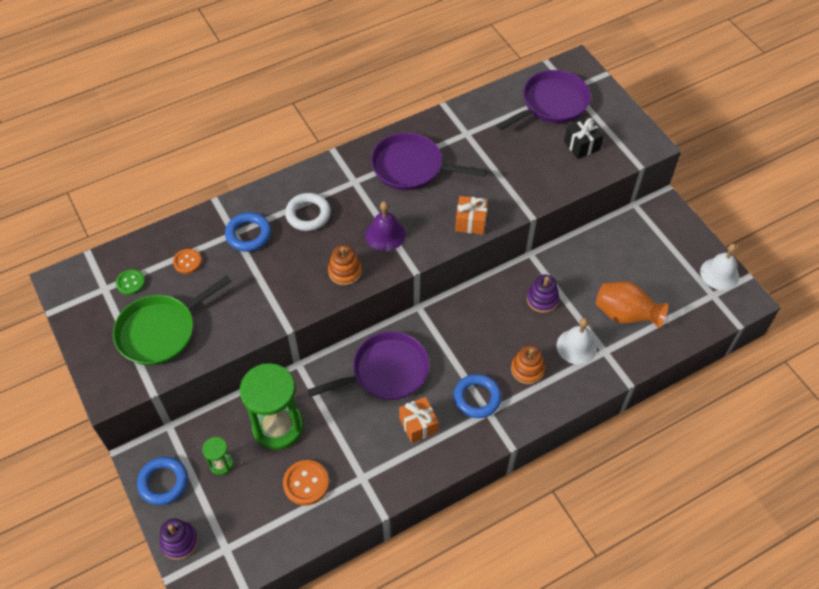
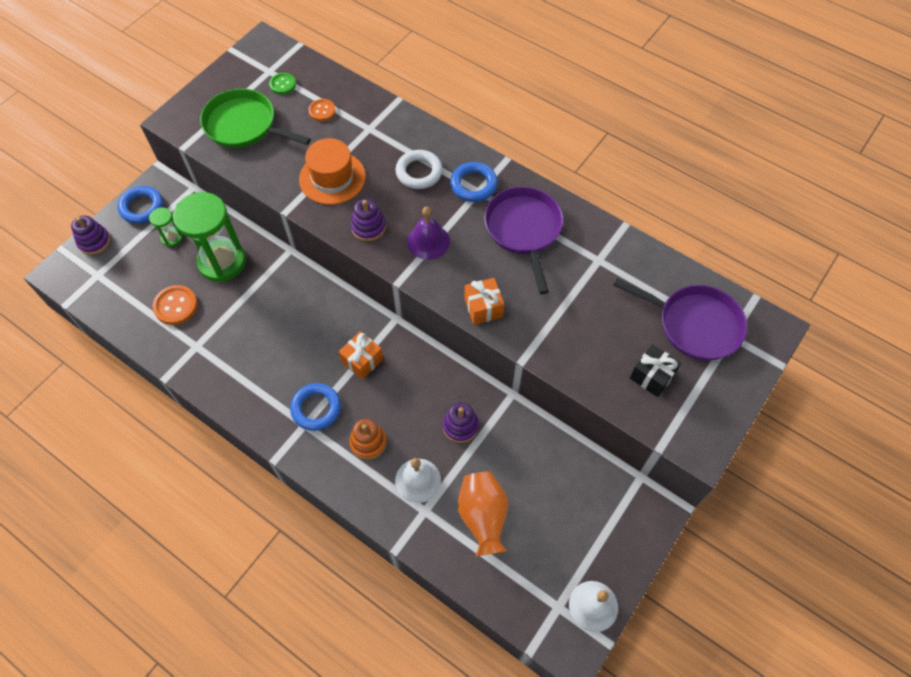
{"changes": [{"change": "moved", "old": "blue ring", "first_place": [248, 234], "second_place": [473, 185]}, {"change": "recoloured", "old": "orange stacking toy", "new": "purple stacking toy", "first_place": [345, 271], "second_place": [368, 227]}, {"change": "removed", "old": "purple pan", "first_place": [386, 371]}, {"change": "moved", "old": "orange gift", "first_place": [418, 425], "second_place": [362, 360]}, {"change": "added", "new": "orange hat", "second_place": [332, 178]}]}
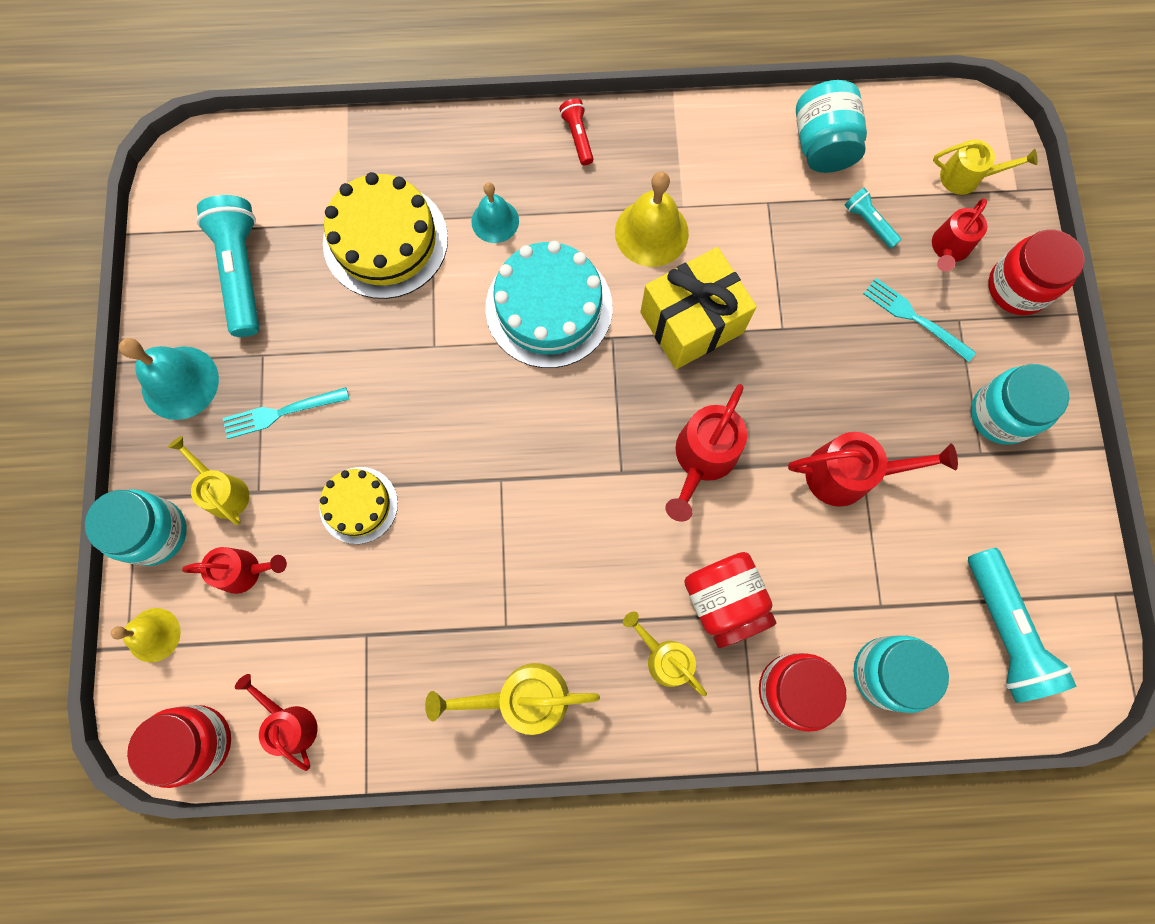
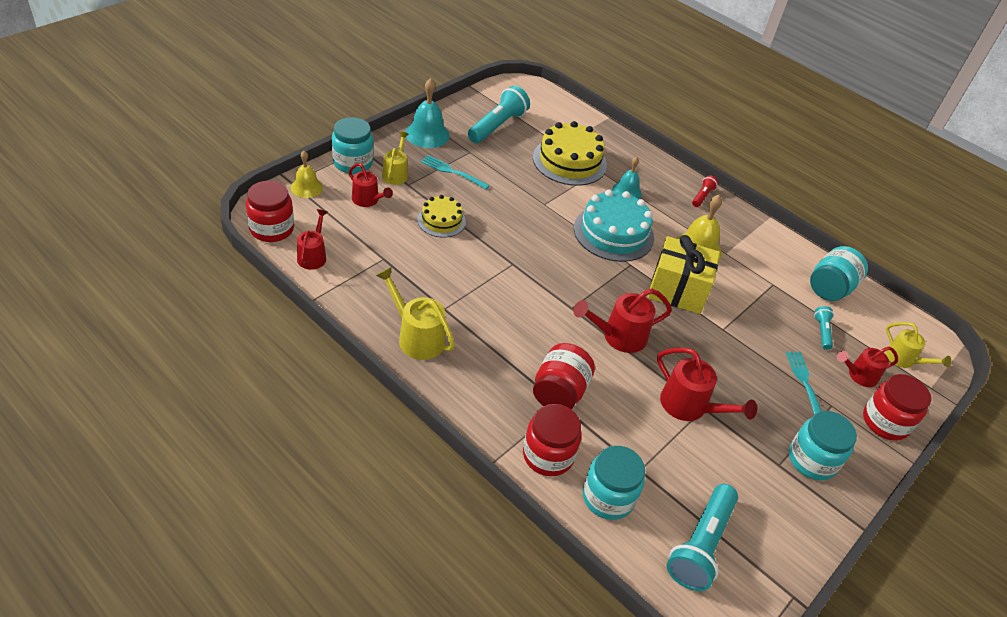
{"changes": [{"change": "removed", "old": "yellow watering can", "first_place": [664, 657]}]}
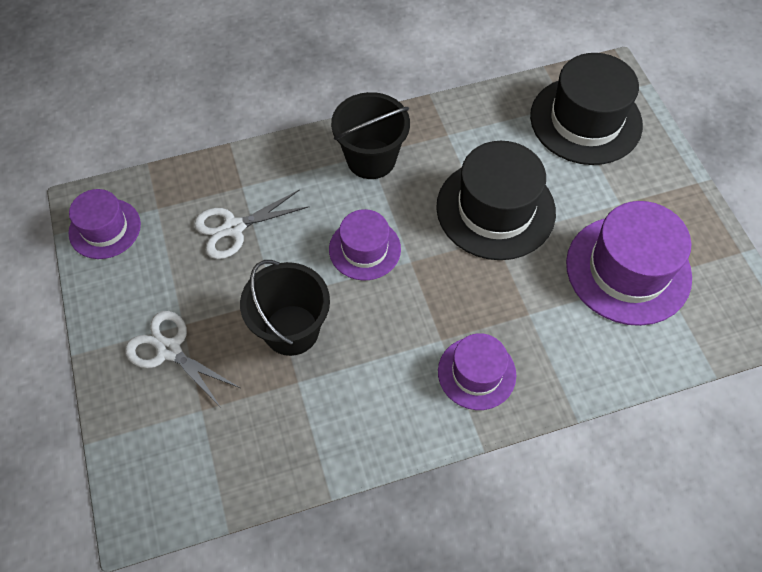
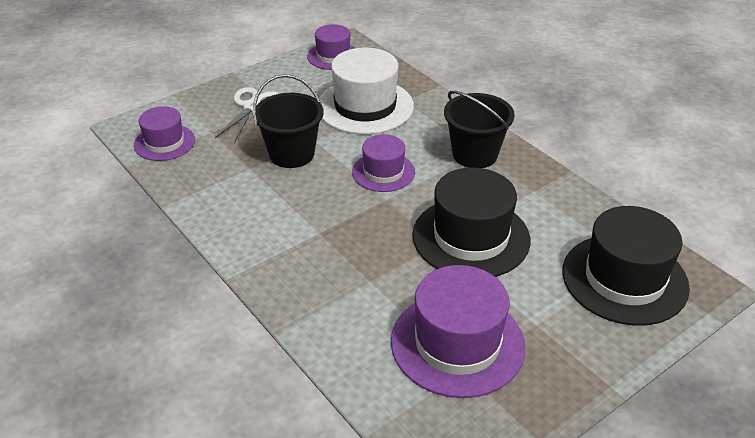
{"changes": [{"change": "replaced", "old": "white scissors", "new": "white hat", "first_place": [234, 228], "second_place": [365, 106]}, {"change": "moved", "old": "purple hat", "first_place": [476, 373], "second_place": [164, 142]}]}
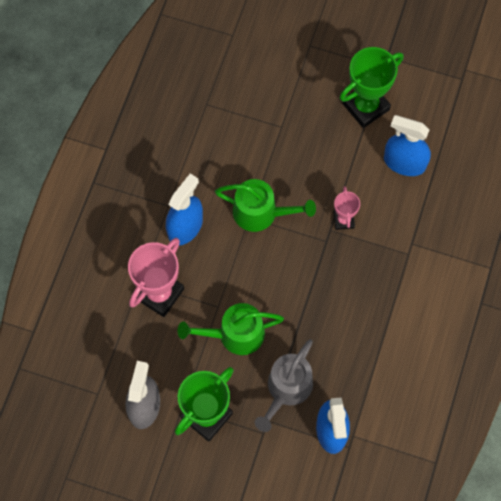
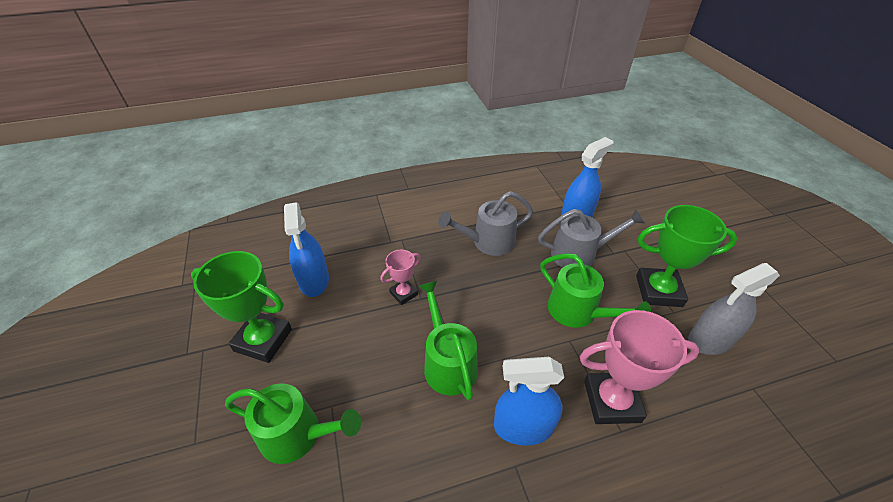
{"changes": [{"change": "added", "new": "grey watering can", "second_place": [488, 242]}, {"change": "added", "new": "green watering can", "second_place": [297, 435]}]}
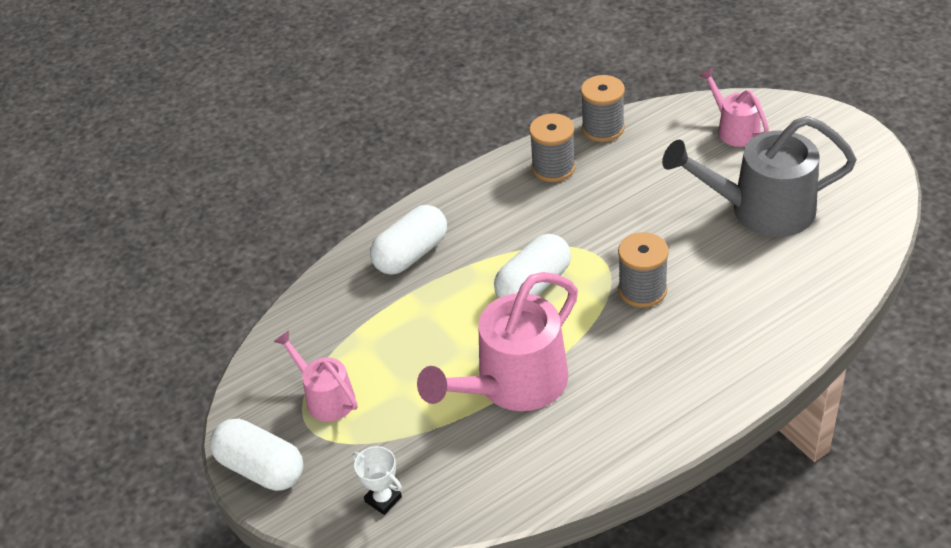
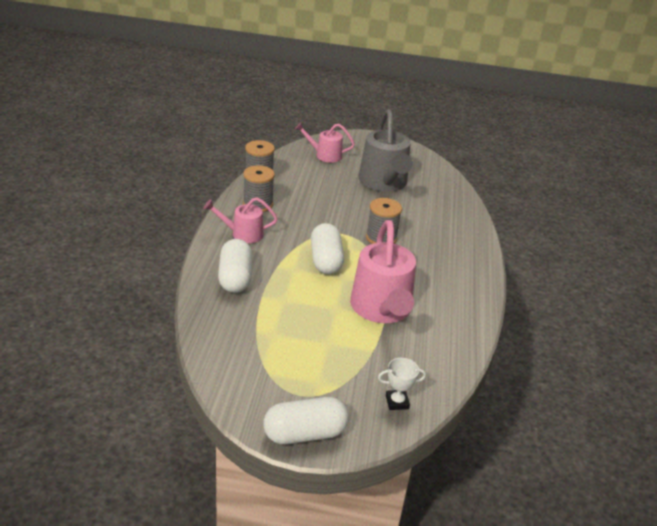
{"changes": [{"change": "turned", "old": "grey watering can", "first_place": [760, 210], "second_place": [384, 183], "degrees": -45}, {"change": "moved", "old": "pink watering can", "first_place": [325, 397], "second_place": [242, 234]}]}
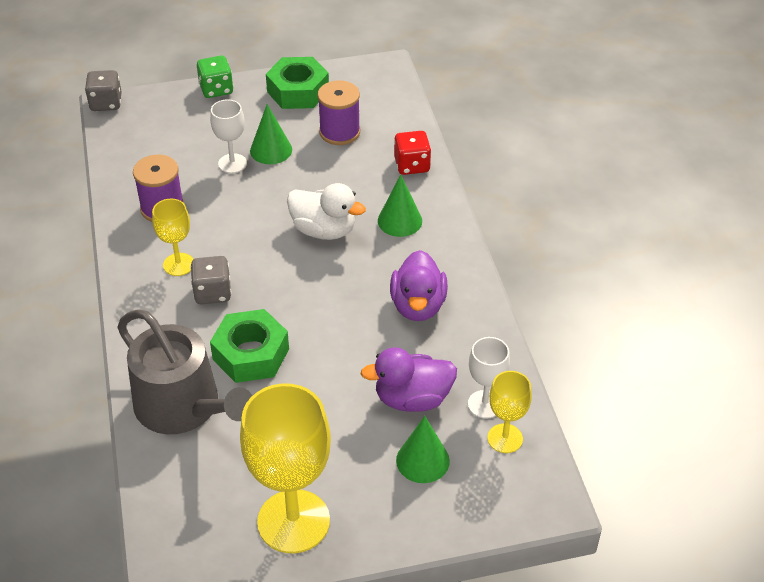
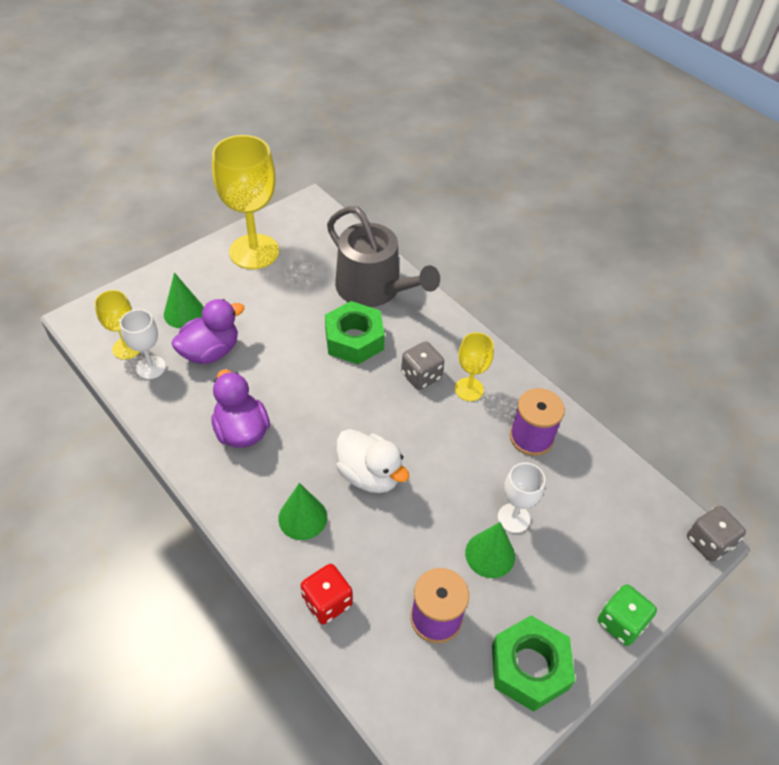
{"changes": [{"change": "turned", "old": "white duck", "first_place": [324, 230], "second_place": [369, 475], "degrees": -135}, {"change": "turned", "old": "grey watering can", "first_place": [184, 407], "second_place": [374, 289], "degrees": -150}]}
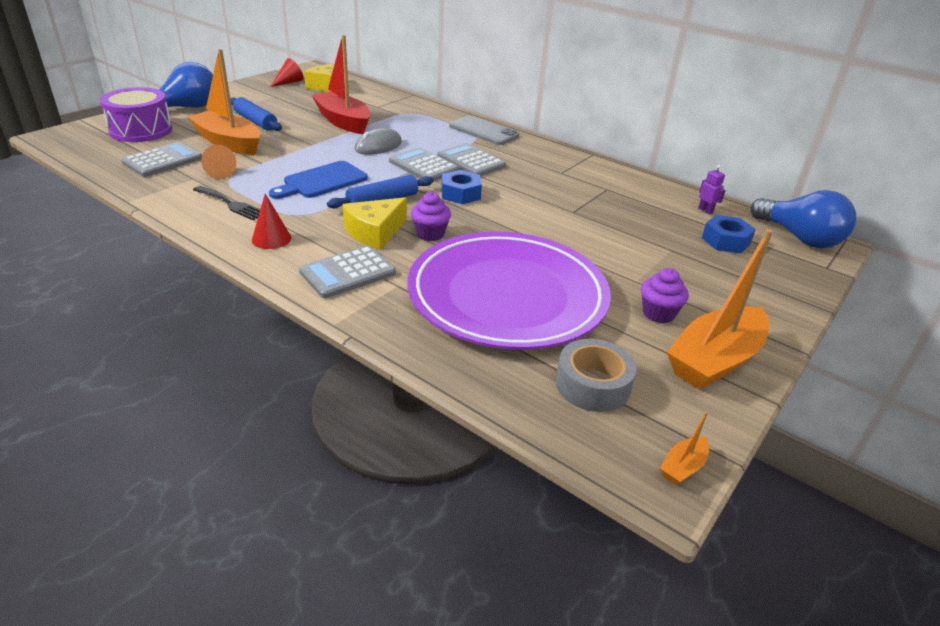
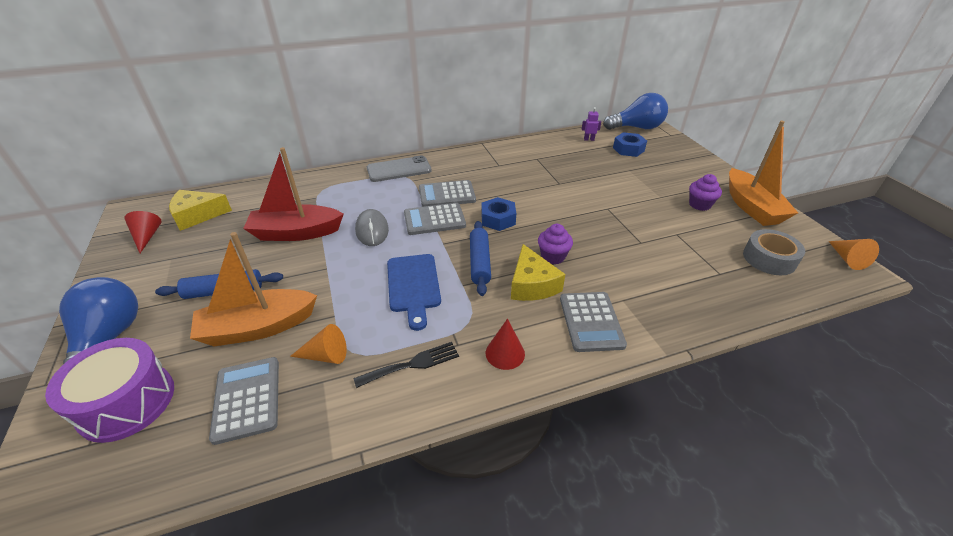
{"changes": [{"change": "removed", "old": "purple plate", "first_place": [507, 296]}, {"change": "replaced", "old": "orange boat", "new": "orange cone", "first_place": [683, 467], "second_place": [847, 259]}]}
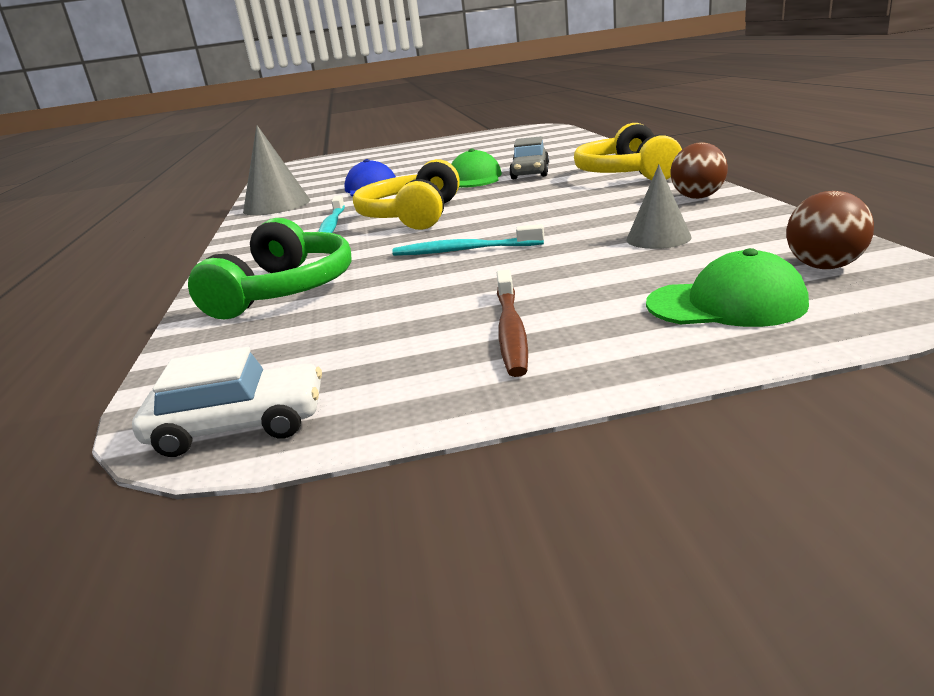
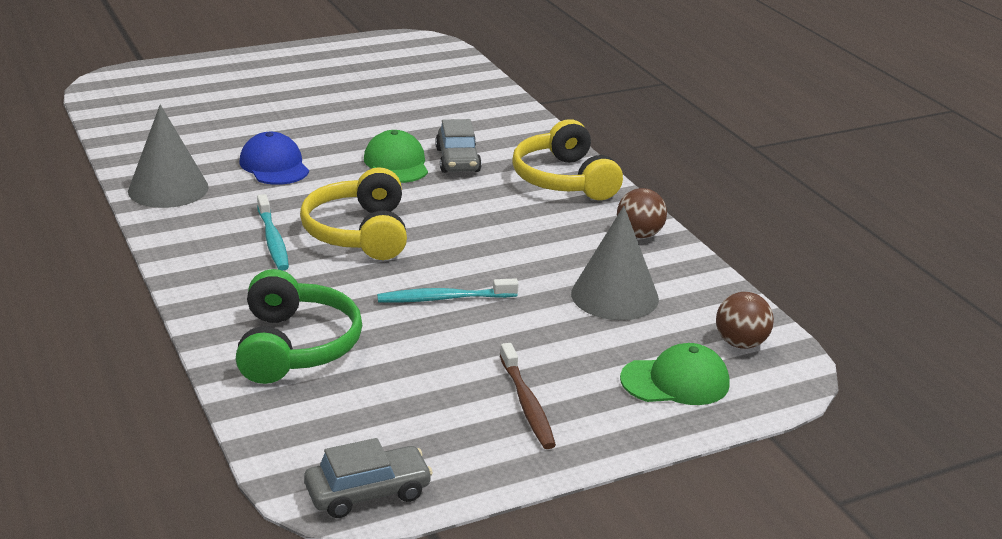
{"changes": [{"change": "resized", "old": "grey cone", "first_place": [658, 238], "second_place": [614, 296], "factor": 1.63}, {"change": "recoloured", "old": "white car", "new": "grey car", "first_place": [239, 426], "second_place": [368, 492]}]}
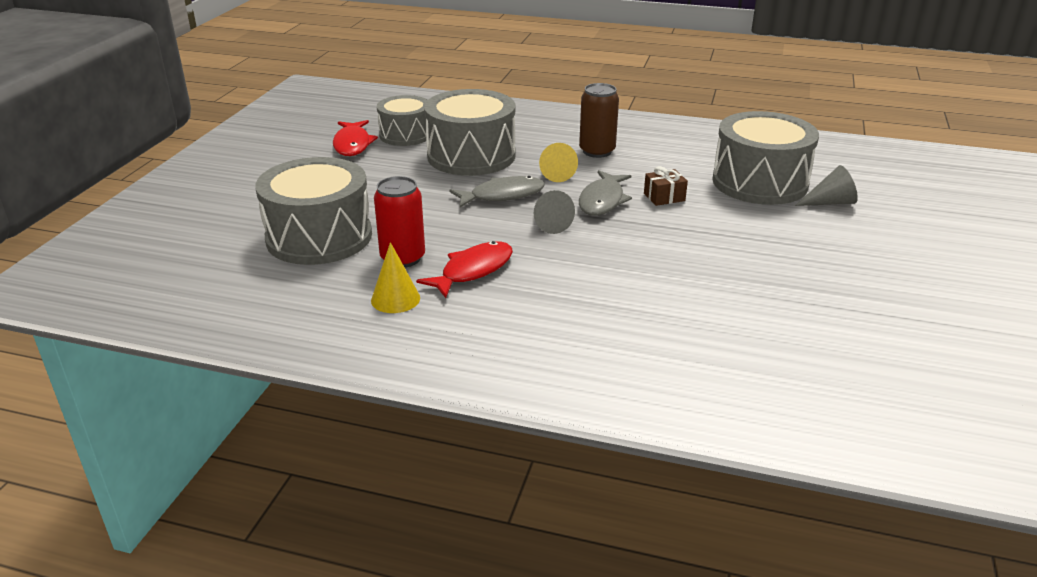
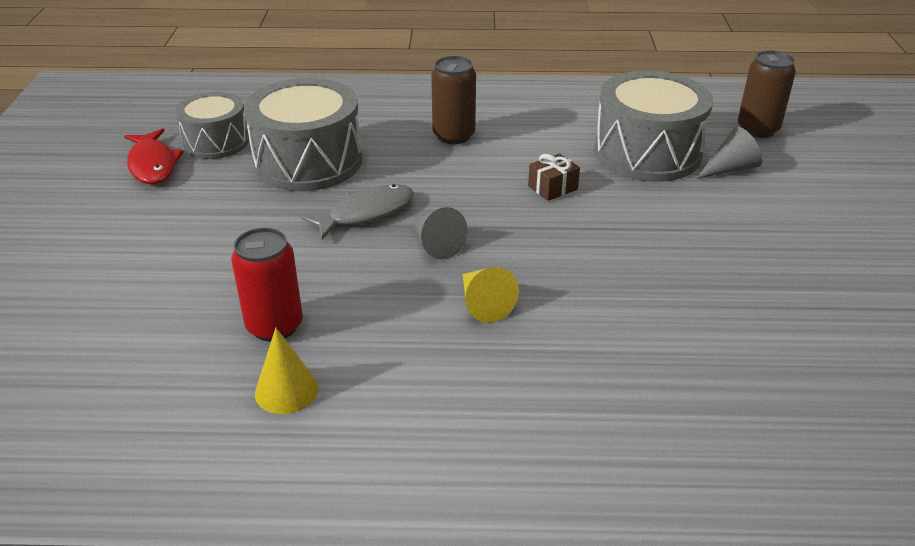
{"changes": [{"change": "moved", "old": "yellow cone", "first_place": [555, 173], "second_place": [483, 303]}, {"change": "removed", "old": "grey drum", "first_place": [319, 237]}, {"change": "removed", "old": "grey fish", "first_place": [602, 201]}, {"change": "removed", "old": "red fish", "first_place": [473, 270]}, {"change": "added", "new": "brown can", "second_place": [757, 129]}]}
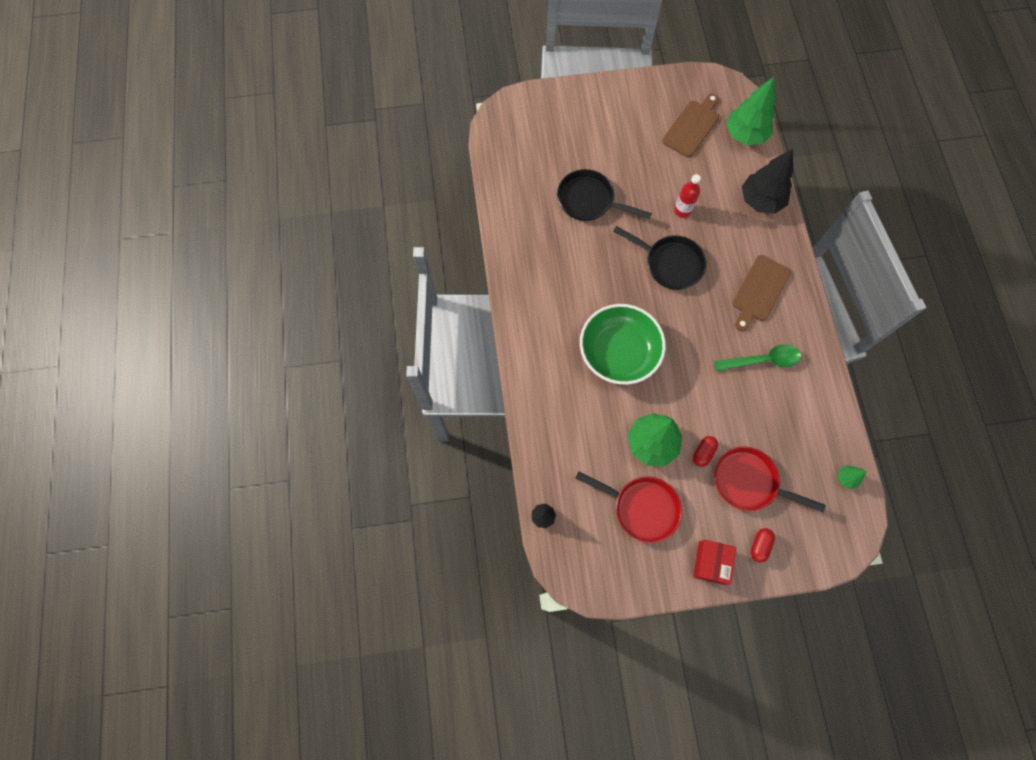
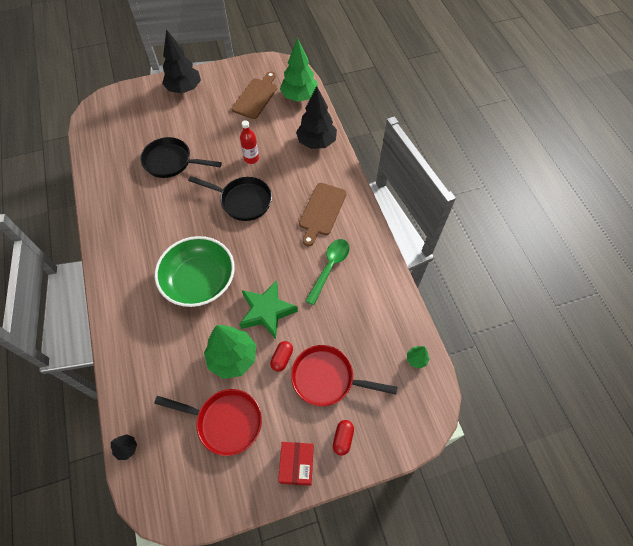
{"changes": [{"change": "turned", "old": "green spoon", "first_place": [762, 360], "second_place": [329, 268], "degrees": -45}, {"change": "added", "new": "black tree", "second_place": [184, 89]}, {"change": "added", "new": "green star", "second_place": [267, 311]}]}
